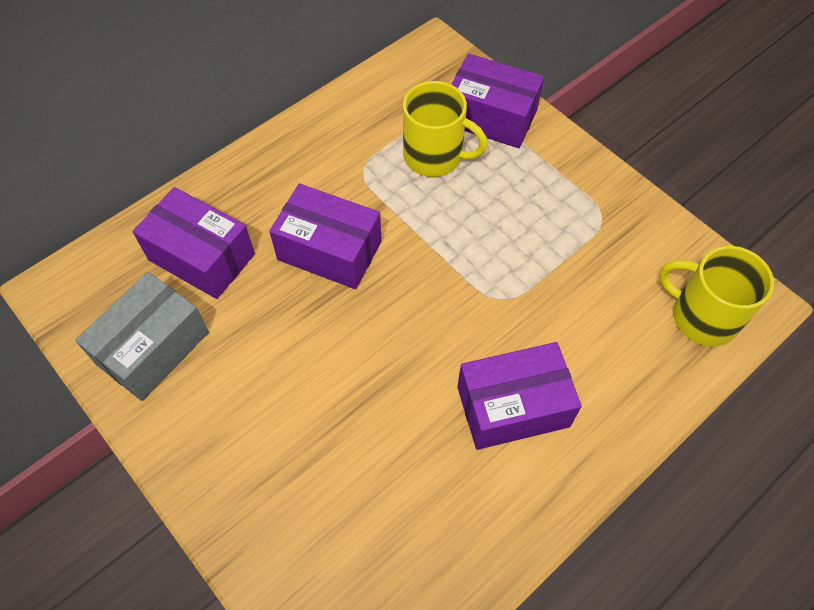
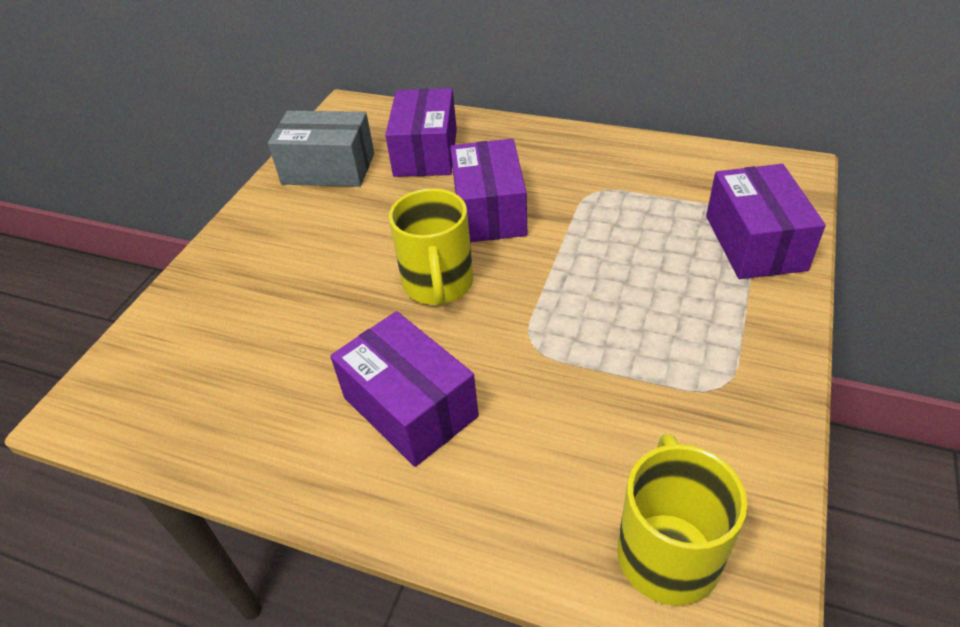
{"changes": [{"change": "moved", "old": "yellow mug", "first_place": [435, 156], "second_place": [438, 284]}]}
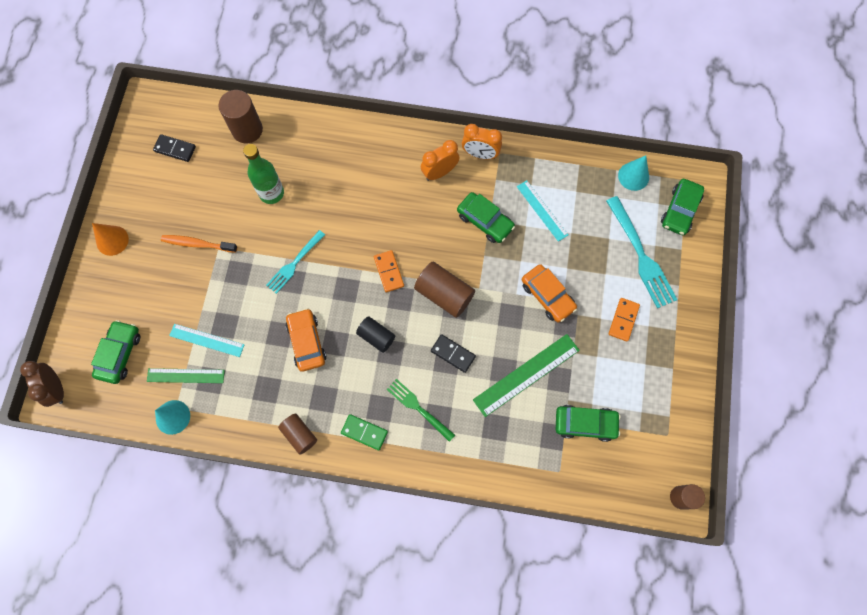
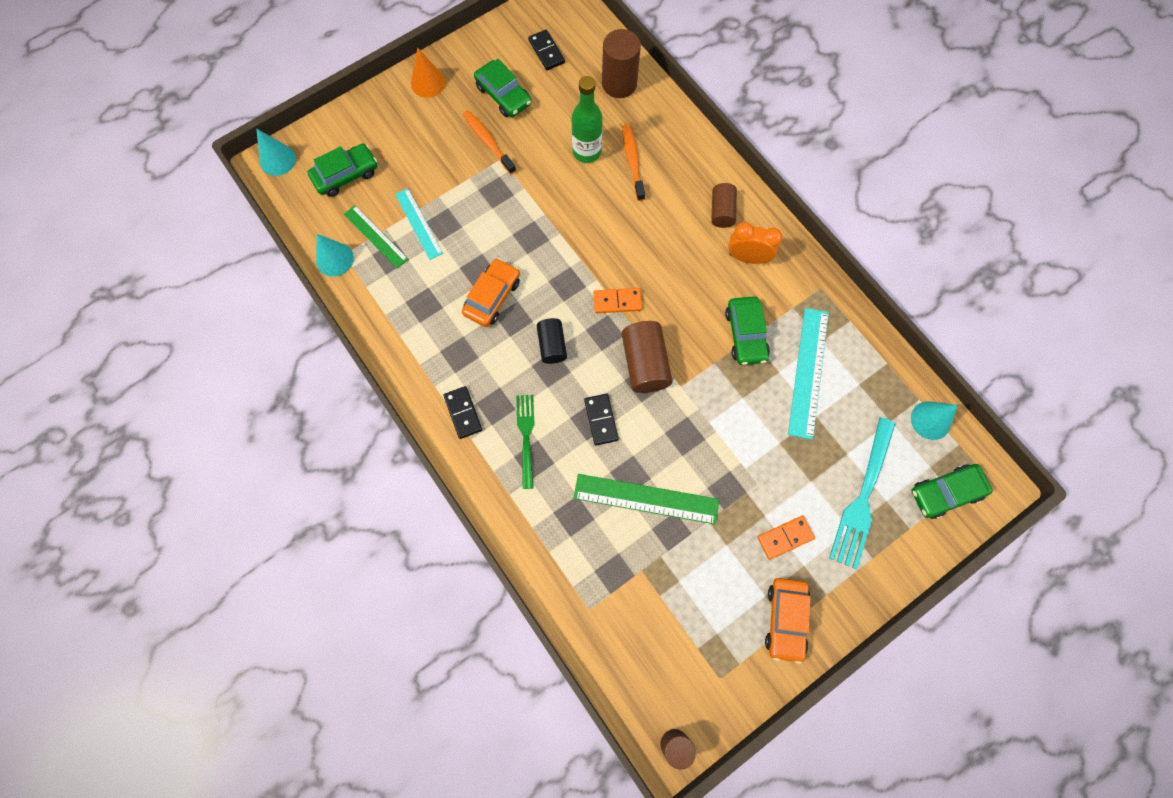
{"changes": [{"change": "removed", "old": "orange clock", "first_place": [480, 154]}, {"change": "resized", "old": "turquoise ruler", "first_place": [542, 210], "second_place": [808, 372], "factor": 1.54}, {"change": "removed", "old": "turquoise fork", "first_place": [294, 263]}, {"change": "turned", "old": "orange domino", "first_place": [389, 272], "second_place": [617, 301], "degrees": 60}, {"change": "moved", "old": "orange car", "first_place": [547, 296], "second_place": [785, 619]}, {"change": "replaced", "old": "brown clock", "new": "turquoise cone", "first_place": [56, 388], "second_place": [277, 160]}, {"change": "moved", "old": "green car", "first_place": [585, 423], "second_place": [503, 95]}, {"change": "moved", "old": "brown cylinder", "first_place": [299, 435], "second_place": [722, 211]}, {"change": "recoloured", "old": "green domino", "new": "black domino", "first_place": [364, 432], "second_place": [463, 413]}, {"change": "added", "new": "orange toothbrush", "second_place": [632, 161]}]}
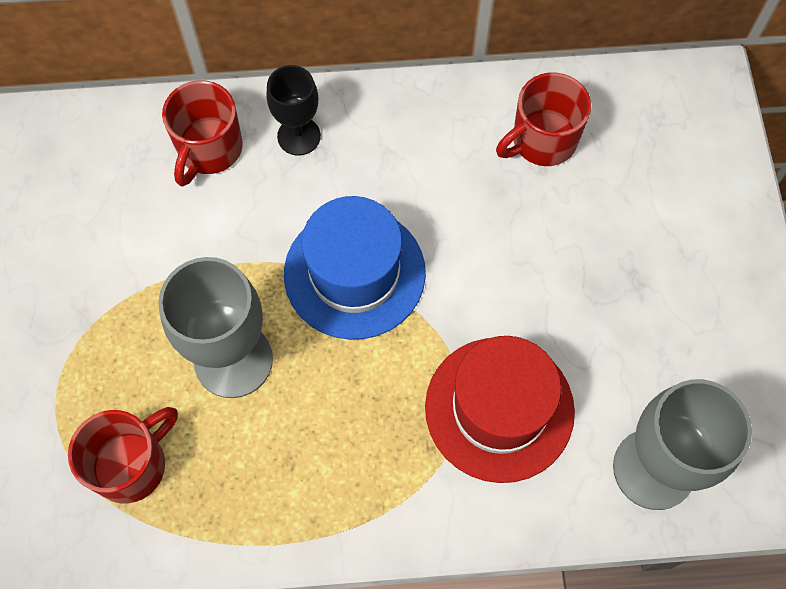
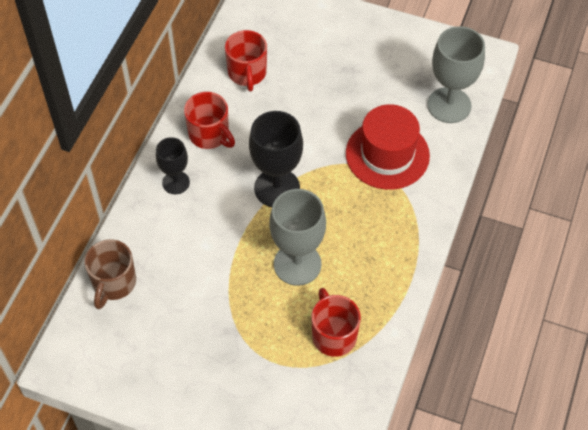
{"changes": [{"change": "moved", "old": "red mug", "first_place": [209, 149], "second_place": [210, 135]}, {"change": "replaced", "old": "blue hat", "new": "black goblet", "first_place": [354, 273], "second_place": [277, 188]}, {"change": "added", "new": "brown mug", "second_place": [114, 283]}]}
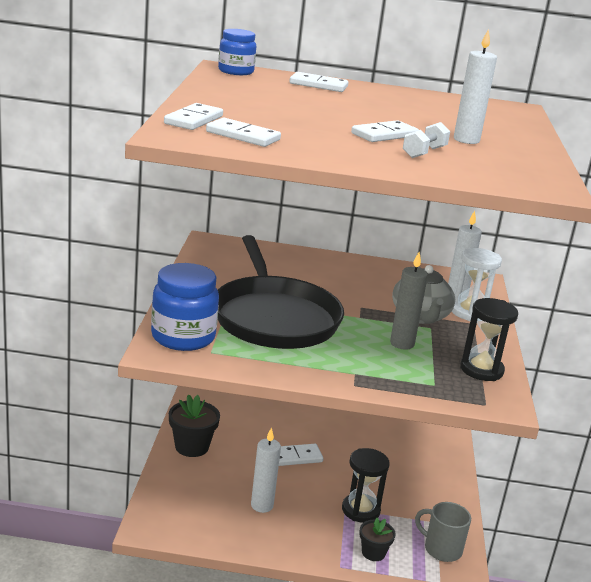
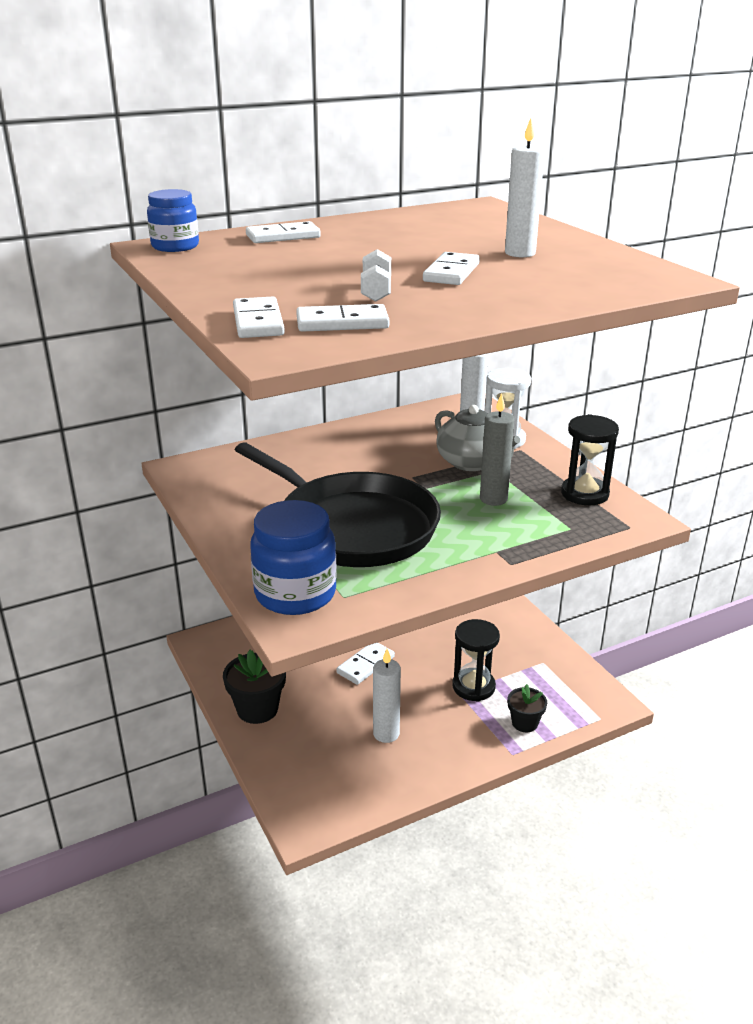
{"changes": [{"change": "moved", "old": "white dumbbell", "first_place": [424, 152], "second_place": [376, 291]}, {"change": "removed", "old": "grey mug", "first_place": [441, 549]}]}
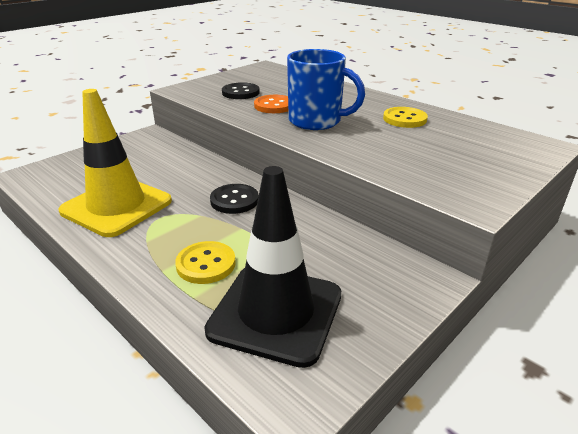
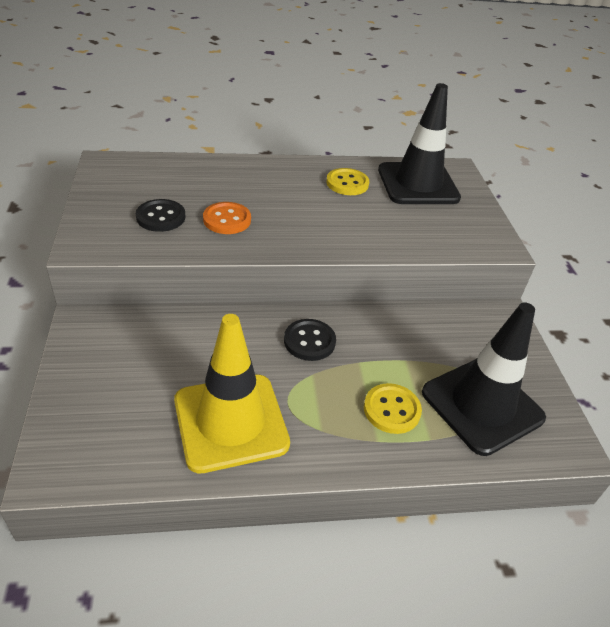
{"changes": [{"change": "removed", "old": "blue mug", "first_place": [316, 121]}, {"change": "added", "new": "black traffic cone", "second_place": [418, 184]}]}
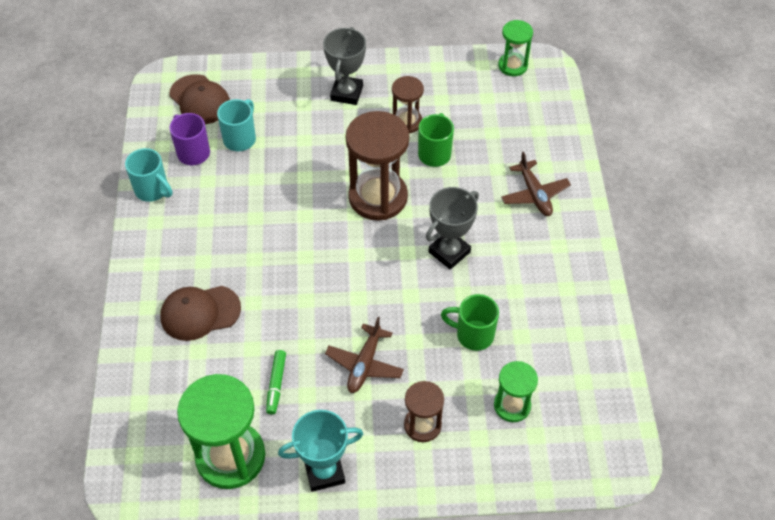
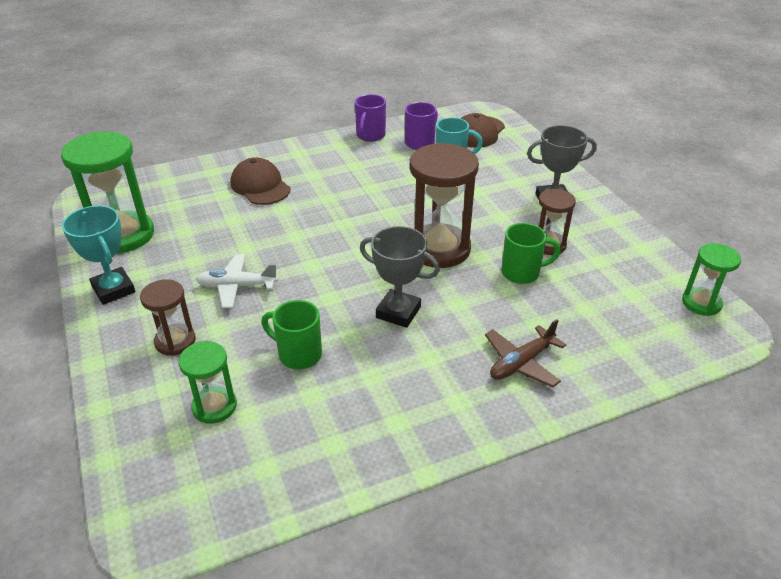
{"changes": [{"change": "recoloured", "old": "turquoise mug", "new": "purple mug", "first_place": [152, 190], "second_place": [370, 136]}, {"change": "turned", "old": "green mug", "first_place": [473, 335], "second_place": [298, 354], "degrees": -60}, {"change": "recoloured", "old": "brown plane", "new": "white plane", "first_place": [364, 364], "second_place": [237, 286]}, {"change": "removed", "old": "green marker", "first_place": [276, 384]}]}
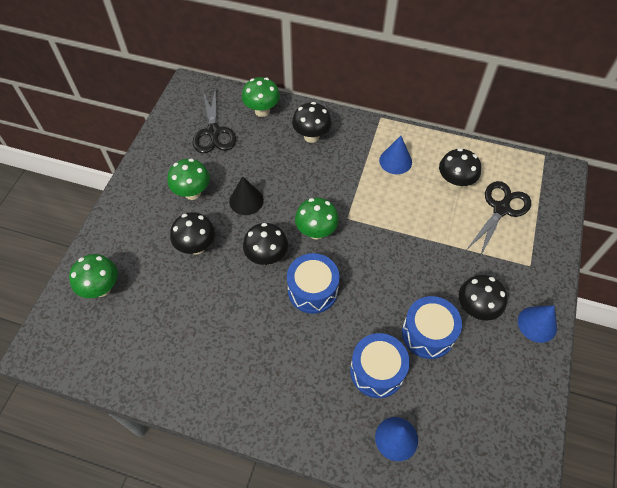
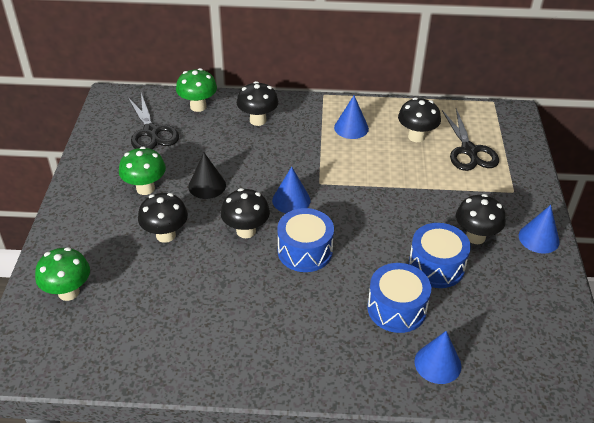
{"changes": [{"change": "turned", "old": "black scissors", "first_place": [501, 209], "second_place": [469, 151], "degrees": 150}, {"change": "replaced", "old": "green mushroom", "new": "blue cone", "first_place": [316, 232], "second_place": [291, 200]}]}
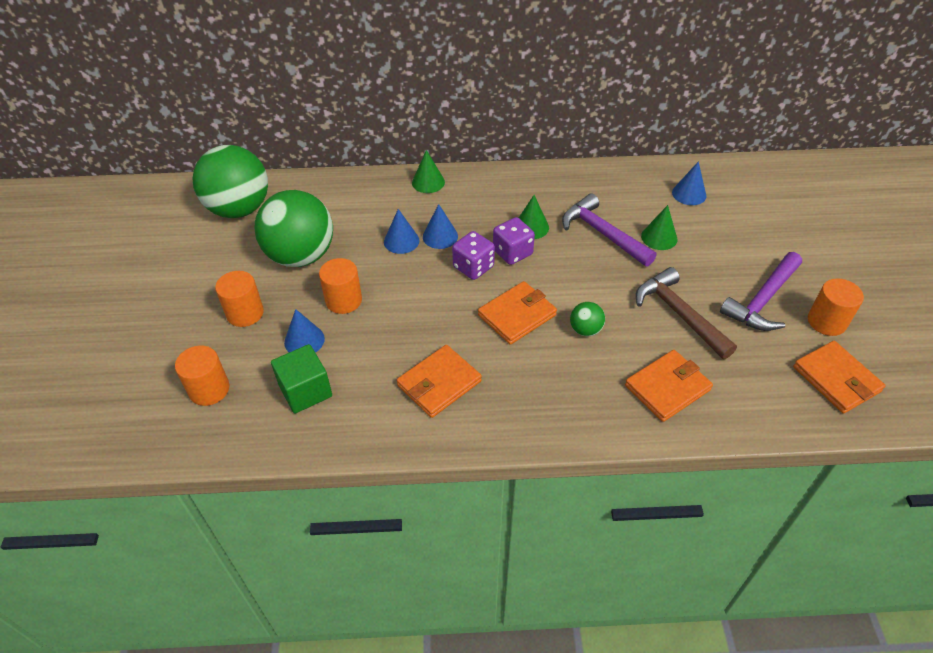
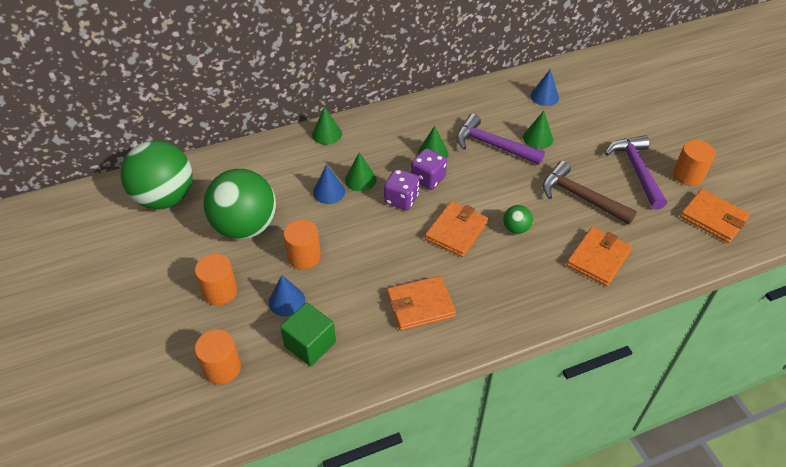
{"changes": [{"change": "recoloured", "old": "blue cone", "new": "green cone", "first_place": [440, 236], "second_place": [360, 179]}, {"change": "turned", "old": "purple hammer", "first_place": [763, 300], "second_place": [636, 170], "degrees": 150}, {"change": "turned", "old": "orange wallet", "first_place": [439, 383], "second_place": [420, 305], "degrees": 45}]}
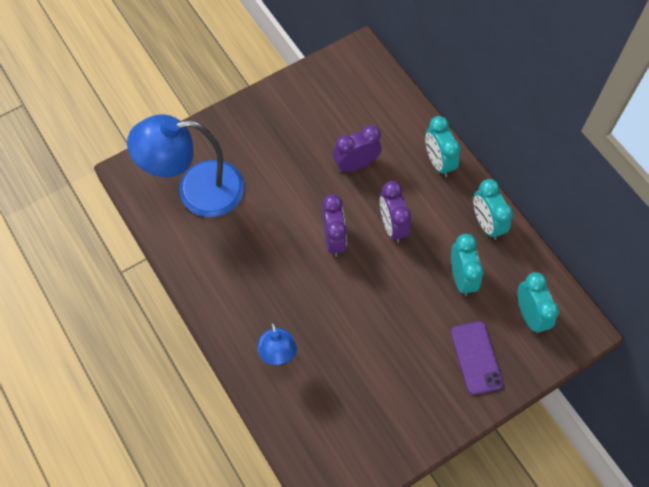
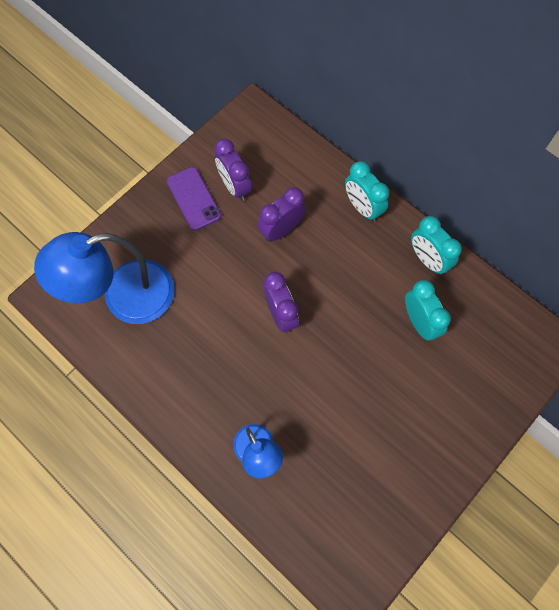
{"changes": [{"change": "moved", "old": "purple clock", "first_place": [392, 226], "second_place": [235, 186]}, {"change": "removed", "old": "turquoise clock", "first_place": [529, 315]}, {"change": "moved", "old": "purple phone", "first_place": [476, 357], "second_place": [193, 199]}]}
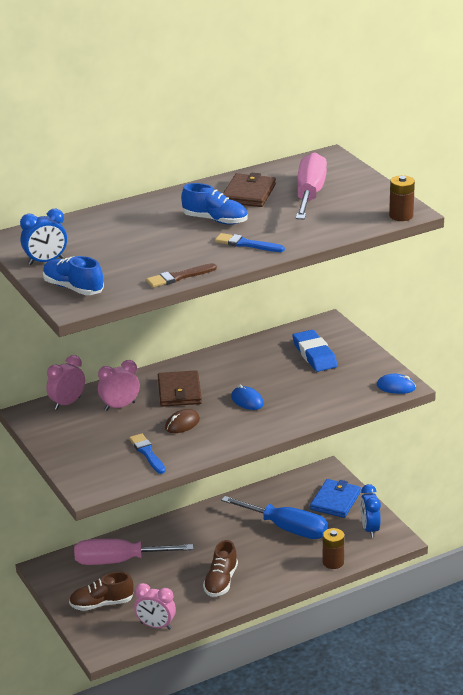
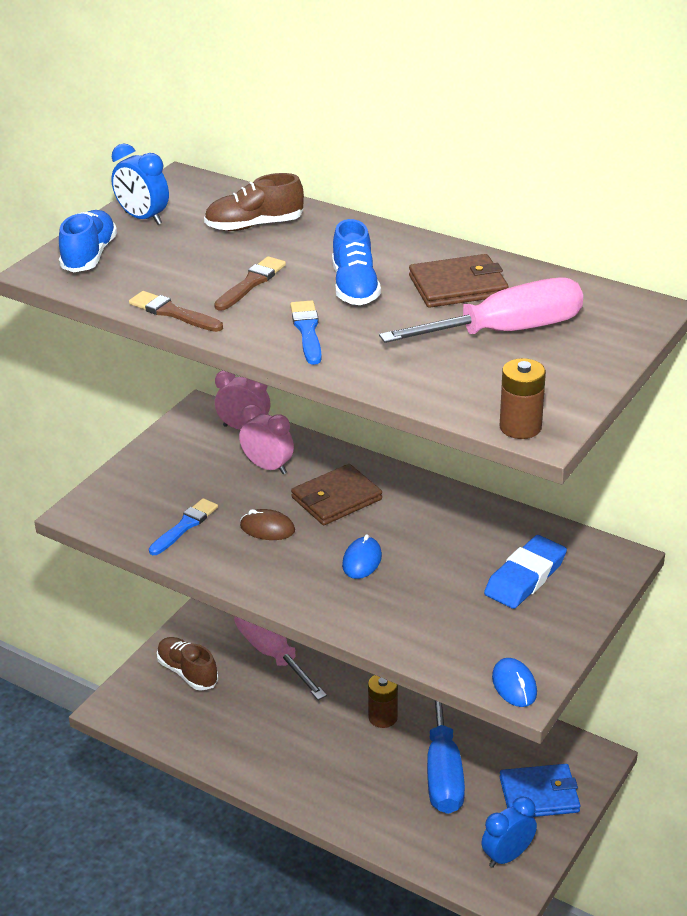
{"changes": [{"change": "moved", "old": "brown battery", "first_place": [333, 562], "second_place": [383, 717]}, {"change": "moved", "old": "brown shoe", "first_place": [221, 581], "second_place": [254, 226]}, {"change": "removed", "old": "pink clock", "first_place": [156, 626]}, {"change": "added", "new": "brown brush", "second_place": [251, 283]}]}
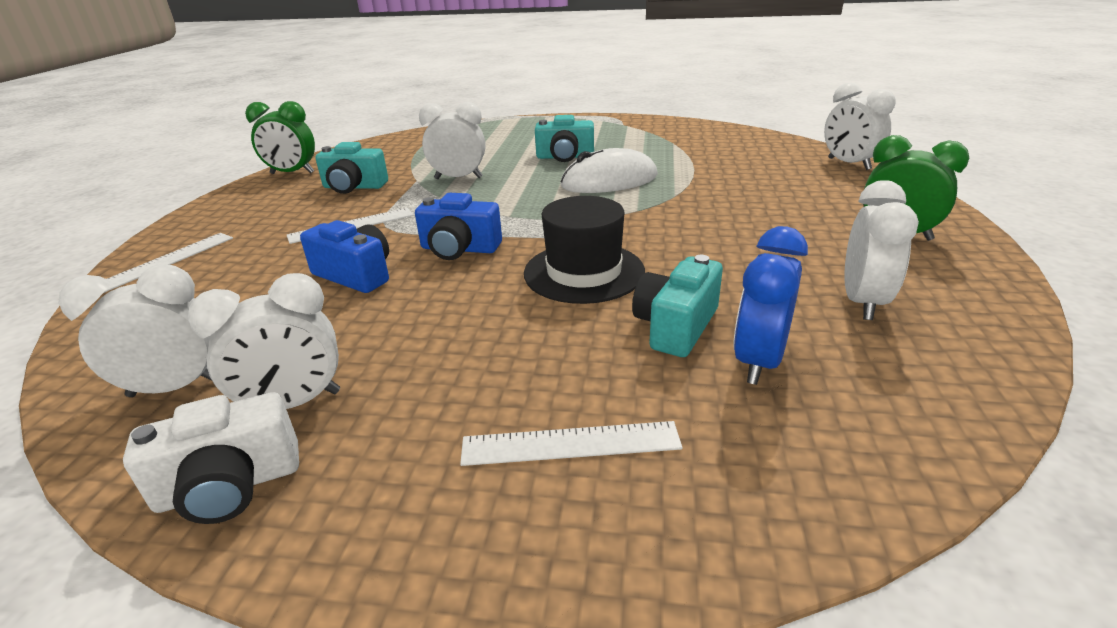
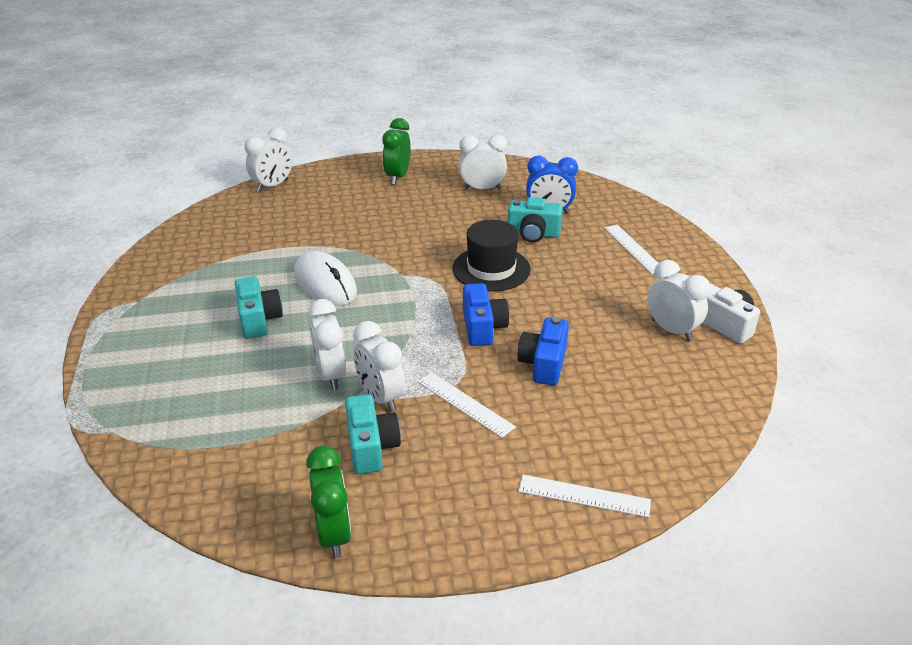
{"changes": [{"change": "moved", "old": "white clock", "first_place": [175, 388], "second_place": [381, 397]}]}
